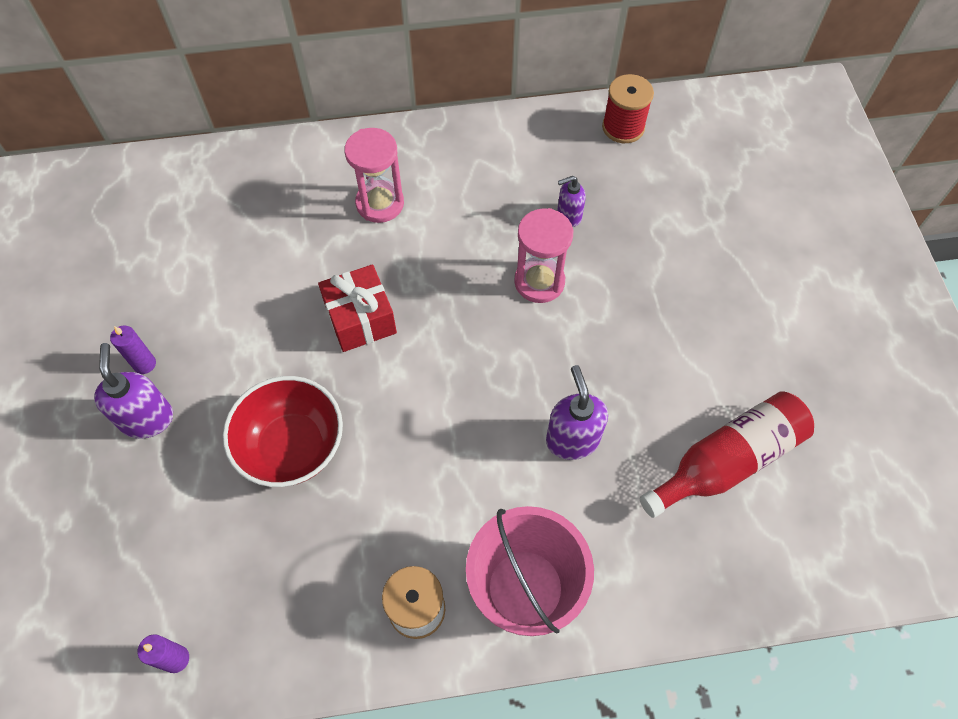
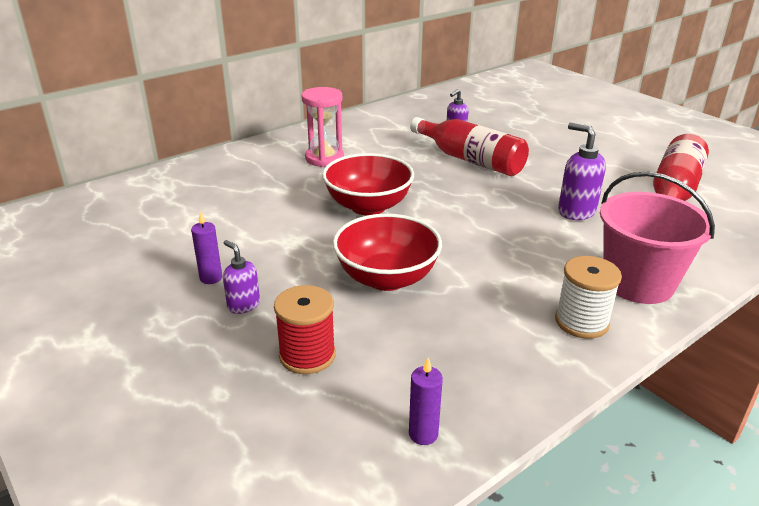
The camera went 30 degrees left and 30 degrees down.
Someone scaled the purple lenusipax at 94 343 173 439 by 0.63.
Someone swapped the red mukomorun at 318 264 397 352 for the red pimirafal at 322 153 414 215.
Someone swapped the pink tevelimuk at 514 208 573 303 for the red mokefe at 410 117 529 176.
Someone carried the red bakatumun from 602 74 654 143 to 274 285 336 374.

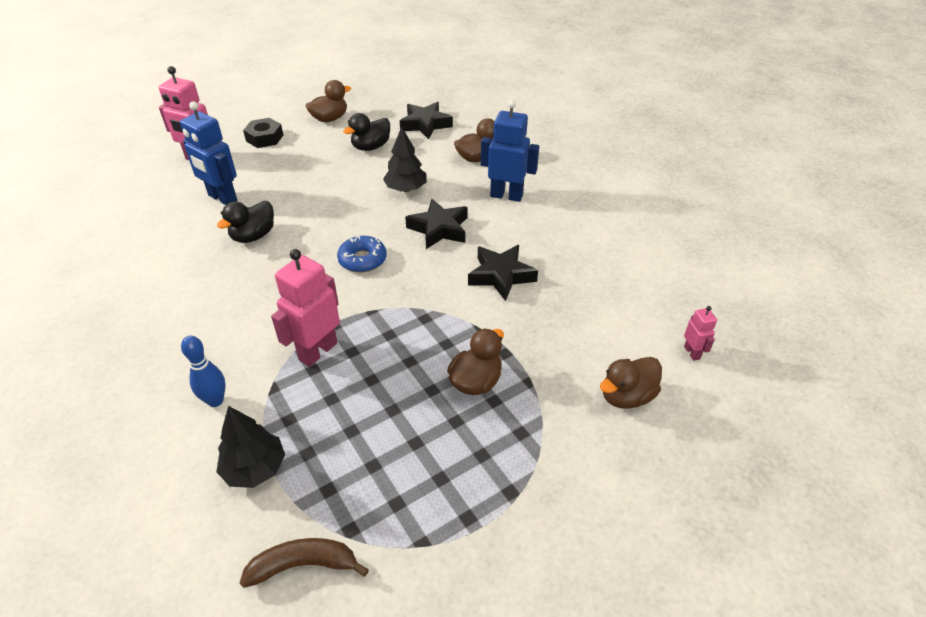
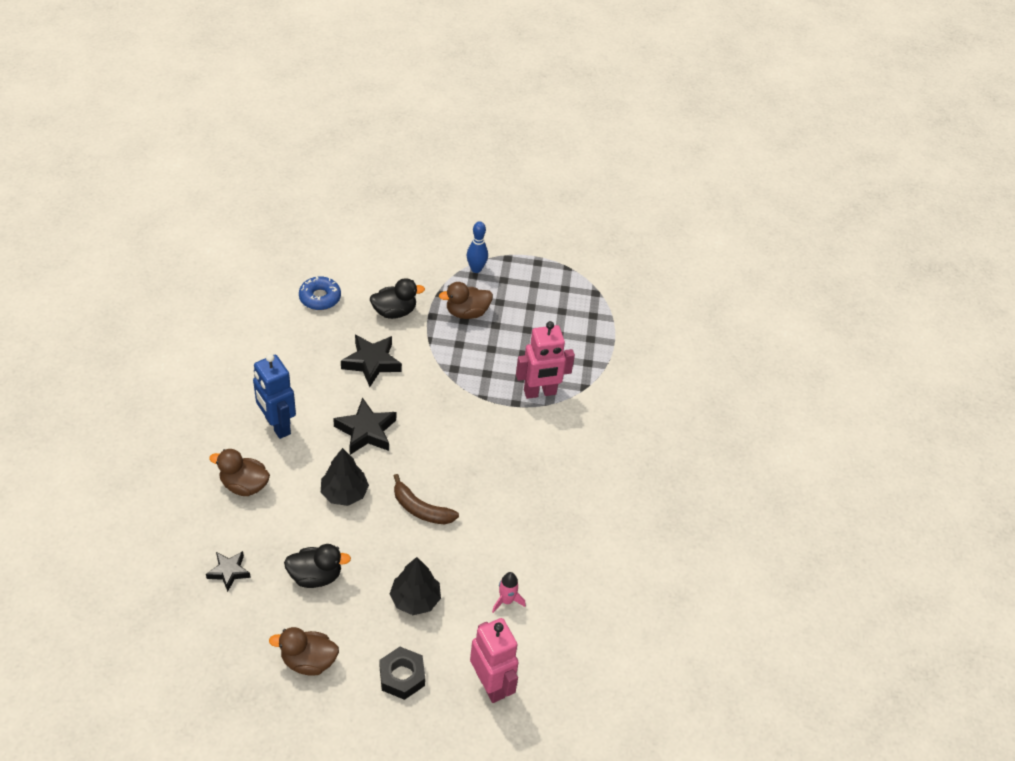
The camera went 145 degrees left and 5 degrees up.
Someone swapped the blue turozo at 180 102 237 205 for the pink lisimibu at 492 572 526 613.
Someone carried the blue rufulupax from 181 336 226 407 to 467 221 488 273.
Someone carried the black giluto from 216 406 285 488 to 390 557 441 615.
Someone carried the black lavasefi from 217 201 274 243 to 370 278 425 319.
Someone carried the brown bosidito from 240 538 369 588 to 394 474 459 524.
Someone carried the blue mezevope from 337 236 387 273 to 299 276 341 310.
Someone scaled the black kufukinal at 400 102 453 139 by 0.62.
Someone took away the brown lavasefi at 600 357 662 409.
Someone took away the pink turozo at 684 306 717 361.

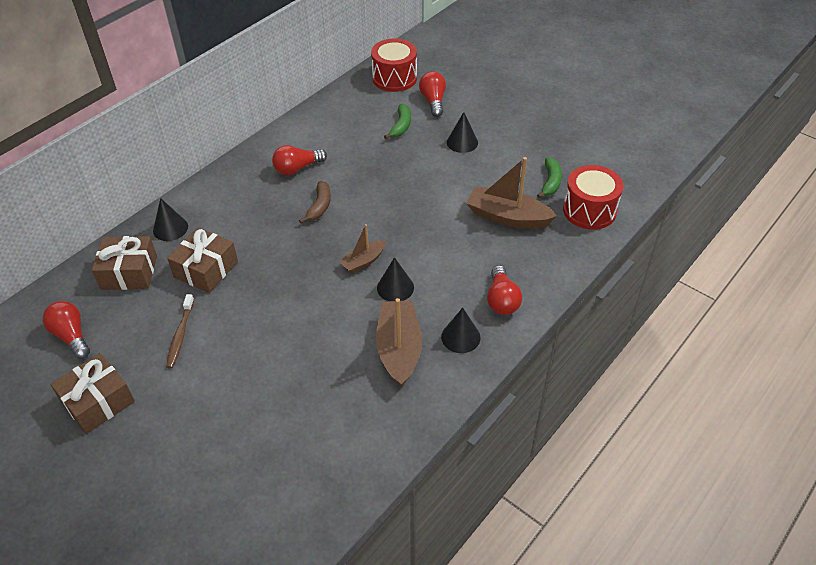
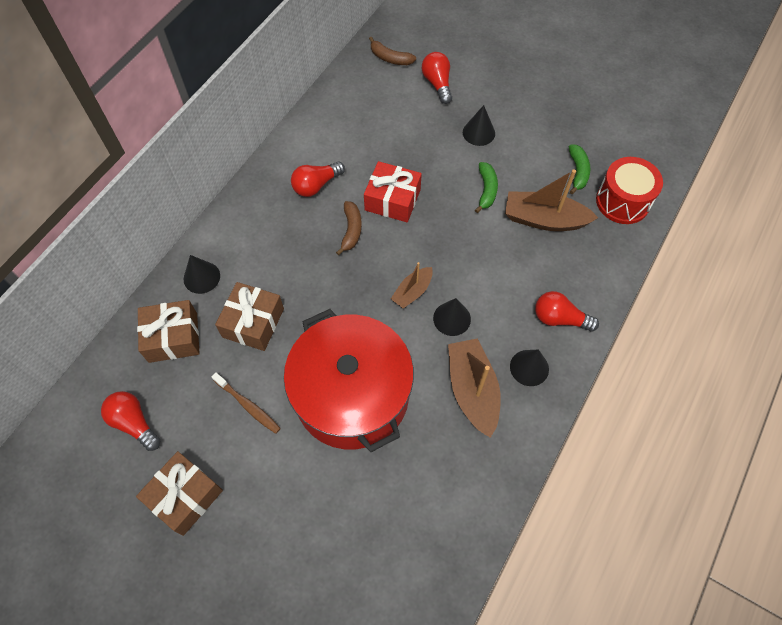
The camera went 10 degrees left and 15 degrees up.
Someone rotated the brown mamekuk at 166 294 194 368 by 45 degrees counterclockwise.
Someone swapped the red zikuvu at 371 38 417 92 for the brown bosidito at 369 37 416 65.
Someone carried the green bosidito from 384 104 411 139 to 475 162 498 213.
Someone rotated the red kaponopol at 487 265 522 315 by 120 degrees clockwise.
Someone put down the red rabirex at 284 309 414 452.
Someone put down the red mukomorun at 364 161 422 222.

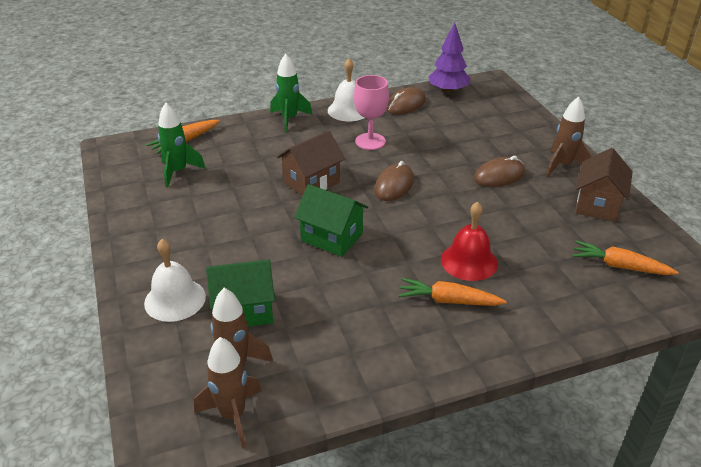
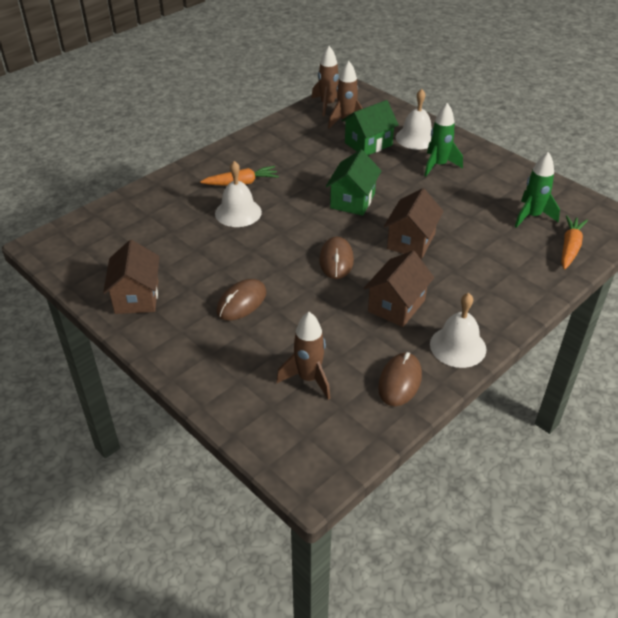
The camera went 155 degrees right and 5 degrees up.
Someone carried the green lisimibu from 270 54 313 132 to 424 103 463 177.
Someone rotated the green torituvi at 294 184 368 257 by 75 degrees counterclockwise.
Someone swapped the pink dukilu at 354 75 389 150 for the brown torituvi at 364 251 434 327.
Someone took away the purple giluto at 429 23 470 94.
Someone repainted the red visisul at 441 202 498 281, which became the white visisul at 215 161 262 227.
Someone carried the brown lisimibu from 546 97 591 176 to 276 312 330 400.
Someone took away the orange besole at 572 240 679 275.

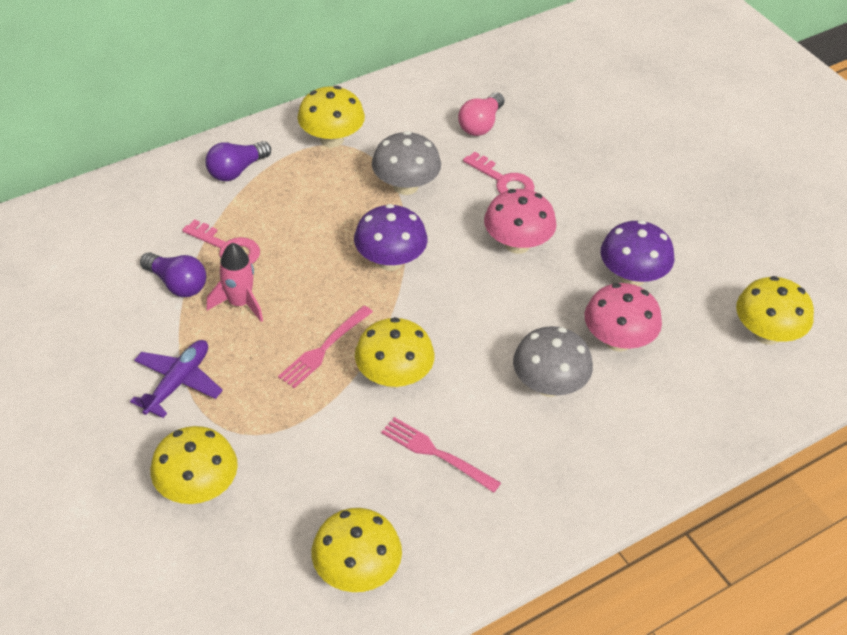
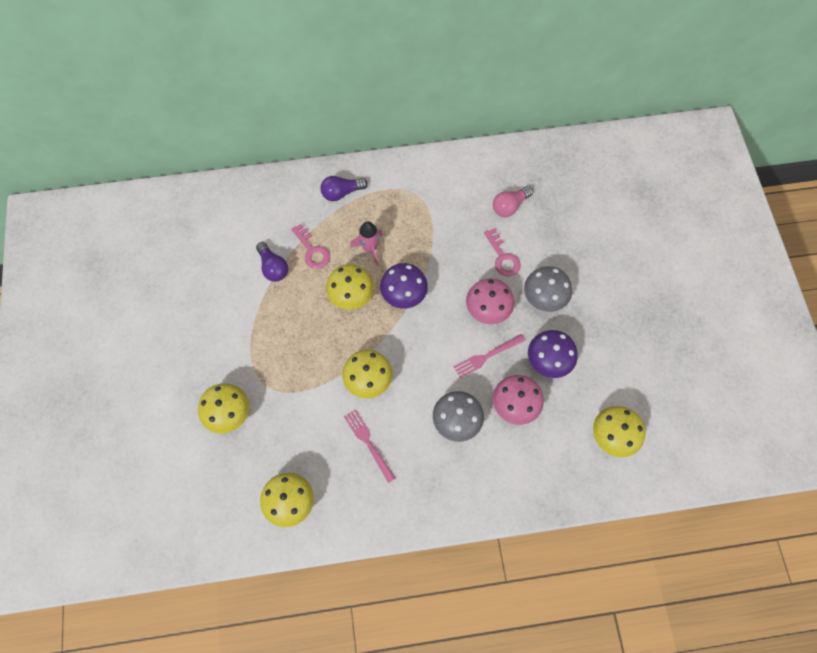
The camera went 25 degrees right and 20 degrees up.
Someone took away the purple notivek at 130 340 223 418.
Someone carried the pink lisimibu from 206 243 263 322 to 350 221 383 266.
Someone carried the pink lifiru from 278 306 373 388 to 453 334 526 378.
Someone carried the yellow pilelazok from 297 86 365 147 to 326 264 374 310.
Someone carried the grey pilelazok from 372 131 441 195 to 524 266 572 312.

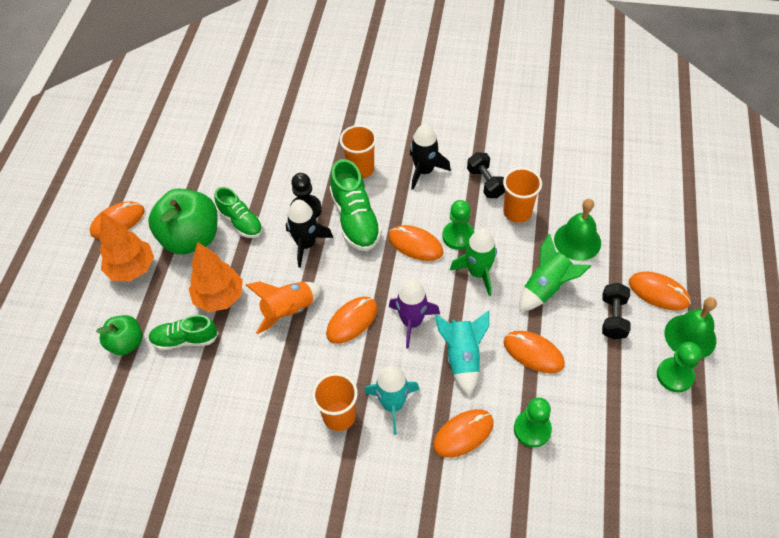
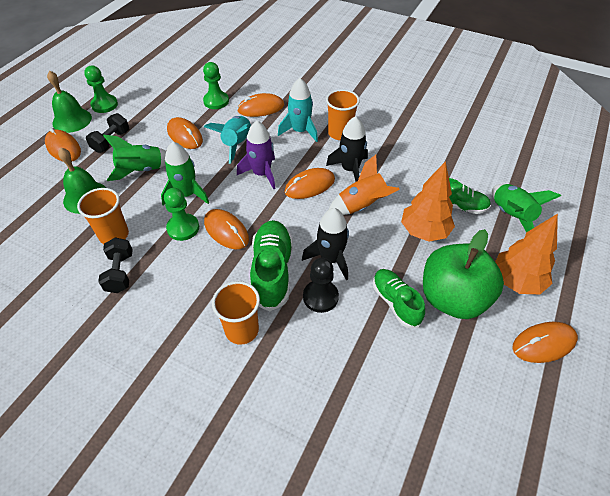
The camera went 165 degrees left and 5 degrees down.
Someone swapped the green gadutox at 96 315 143 355 for the green lisimibu at 492 184 561 233.
Someone carried the black lisimibu from 410 124 451 190 to 326 116 368 182.

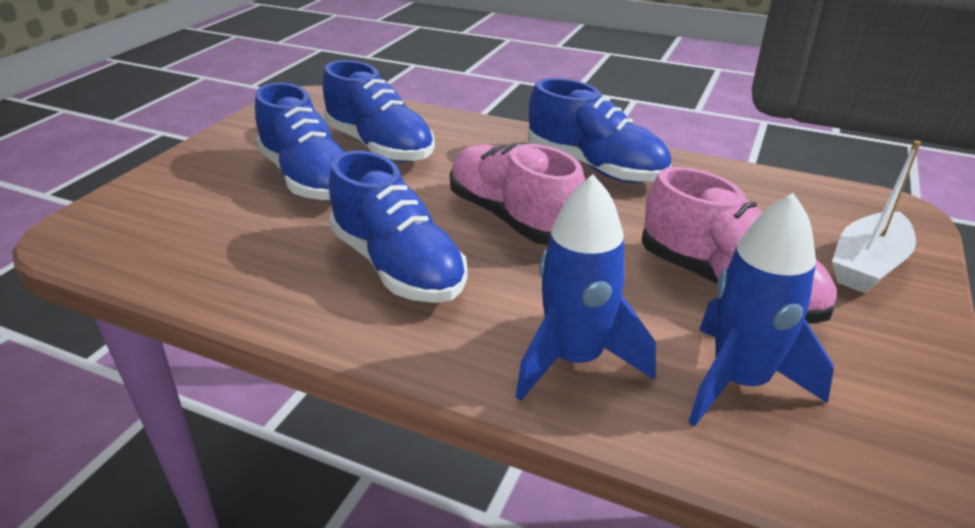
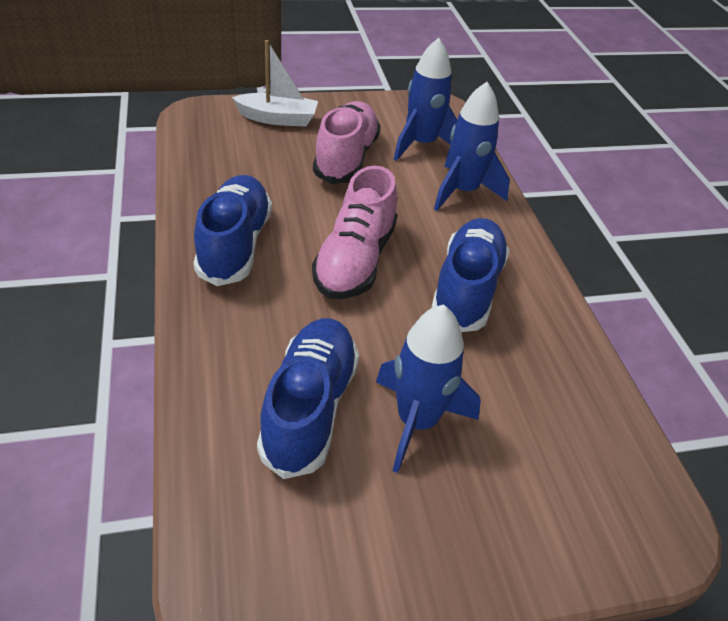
The camera went 130 degrees left and 10 degrees up.
Someone swapped the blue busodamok at 255 82 344 200 for the blue lisimibu at 376 304 481 473.

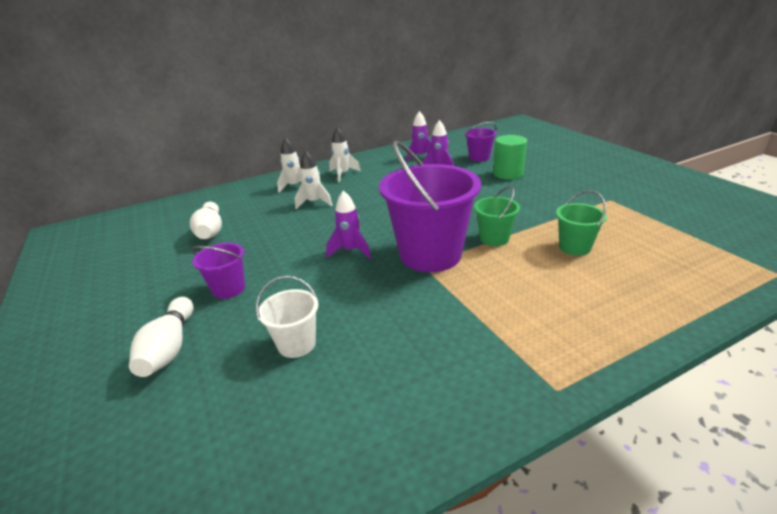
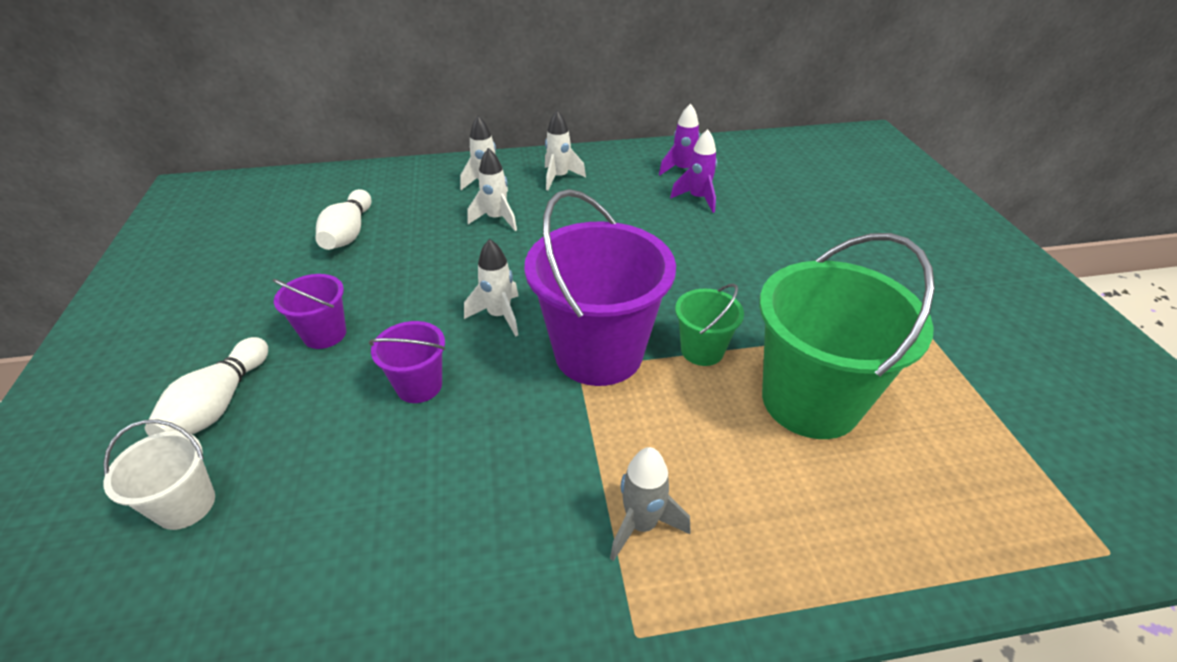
The camera went 15 degrees right and 10 degrees up.
Someone carried the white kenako from 256 276 318 358 to 103 420 215 530.
Someone repainted the purple lisimibu at 326 191 371 259, which became the white lisimibu at 464 239 519 336.
Someone carried the purple kenako from 465 122 497 162 to 369 321 446 403.
Someone took away the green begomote at 493 135 527 180.
Someone scaled the green kenako at 556 191 607 256 by 2.06.
Someone put down the grey lisimibu at 610 447 690 561.

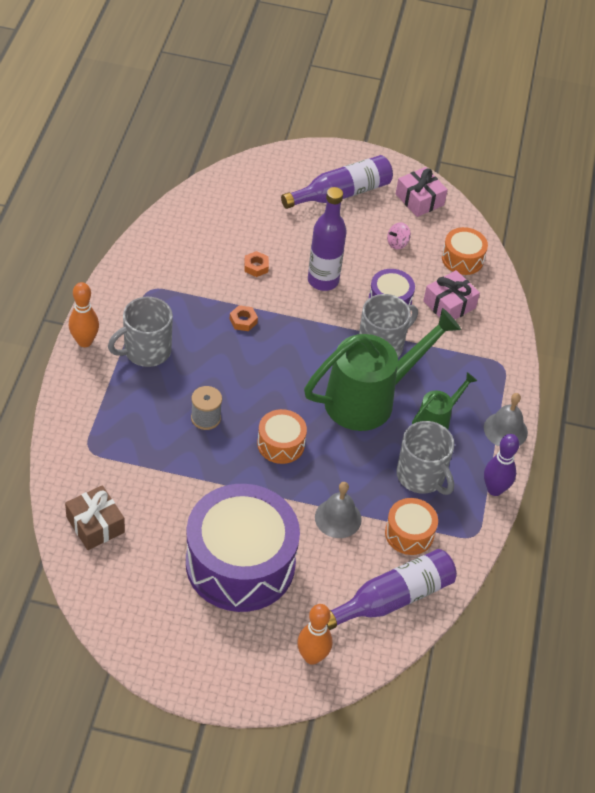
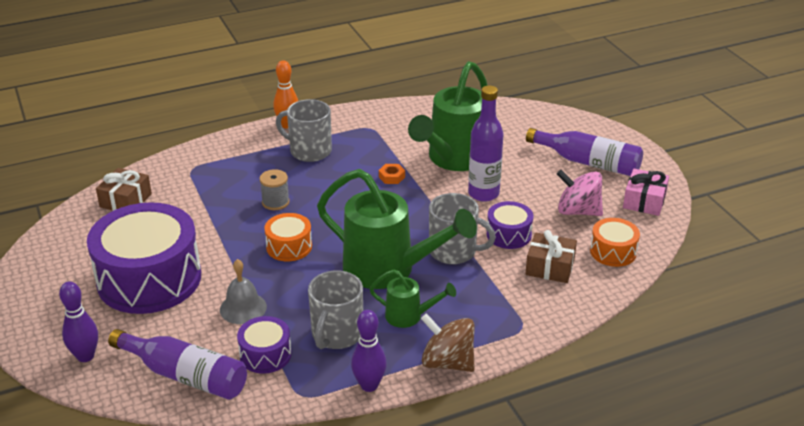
The camera went 60 degrees right and 15 degrees down.
Someone swapped the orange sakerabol at 244 251 269 277 for the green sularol at 408 61 488 171.
Someone repainted the orange rufulupax at 297 604 332 665, which became the purple rufulupax at 59 282 98 362.
Someone repainted the orange zikuvu at 385 498 438 555, which became the purple zikuvu at 237 316 292 374.
Someone scaled the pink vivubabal at 387 222 411 249 by 1.97.
Someone repainted the pink mukomorun at 423 270 480 319, which became the brown mukomorun at 525 230 577 283.
Someone swapped the grey visisul at 484 393 528 447 for the brown vivubabal at 421 313 475 372.

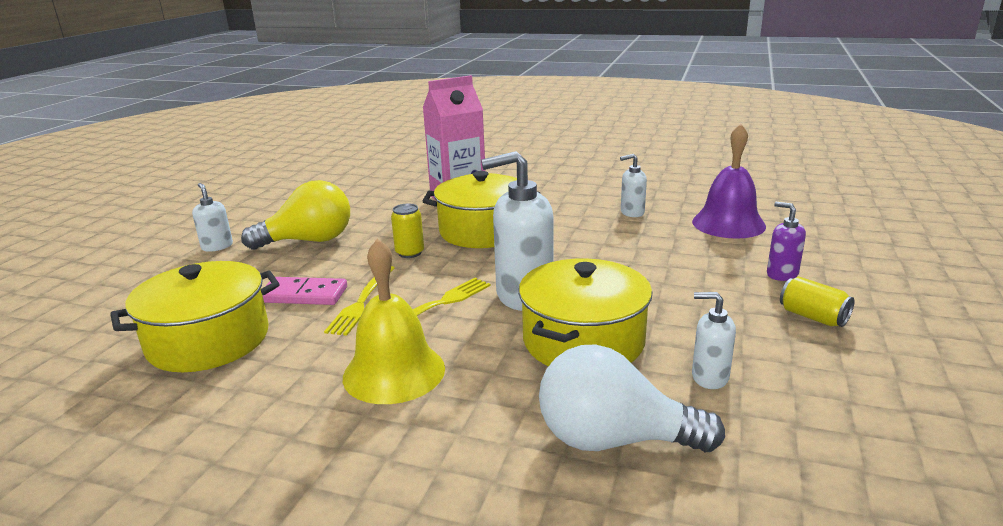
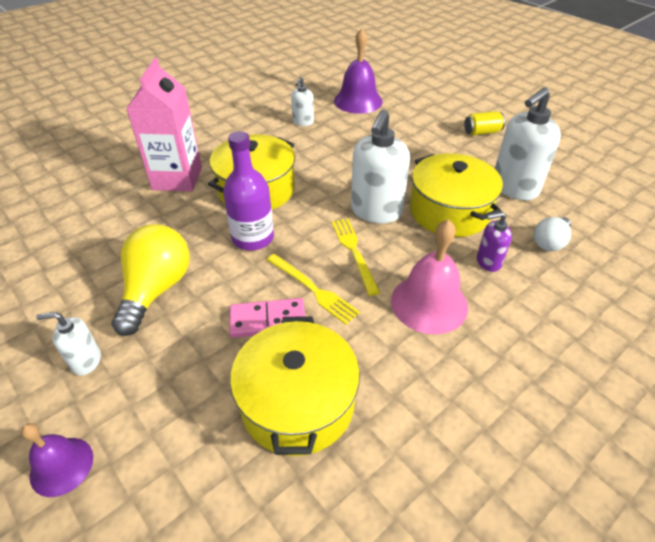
The camera went 60 degrees left and 20 degrees up.
Someone rotated the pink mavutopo at 263 277 347 305 by 45 degrees clockwise.
Someone repainted the yellow visisul at 343 238 445 404, which became the pink visisul at 391 219 468 334.
Someone swapped the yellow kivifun at 391 204 424 258 for the purple mokefe at 223 131 274 251.
Someone scaled the white kaponopol at 539 344 725 452 by 0.57.
Someone scaled the white lenusipax at 692 292 736 389 by 1.92.
Someone carried the purple lenusipax from 767 202 806 281 to 477 212 512 272.
Someone put down the purple visisul at 21 423 93 497.

